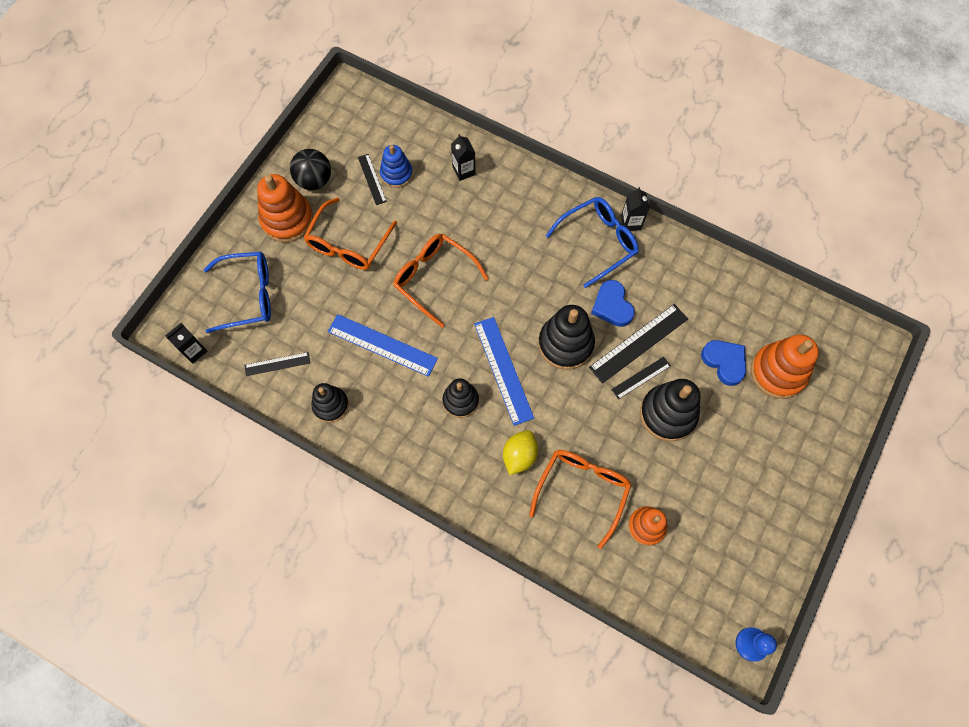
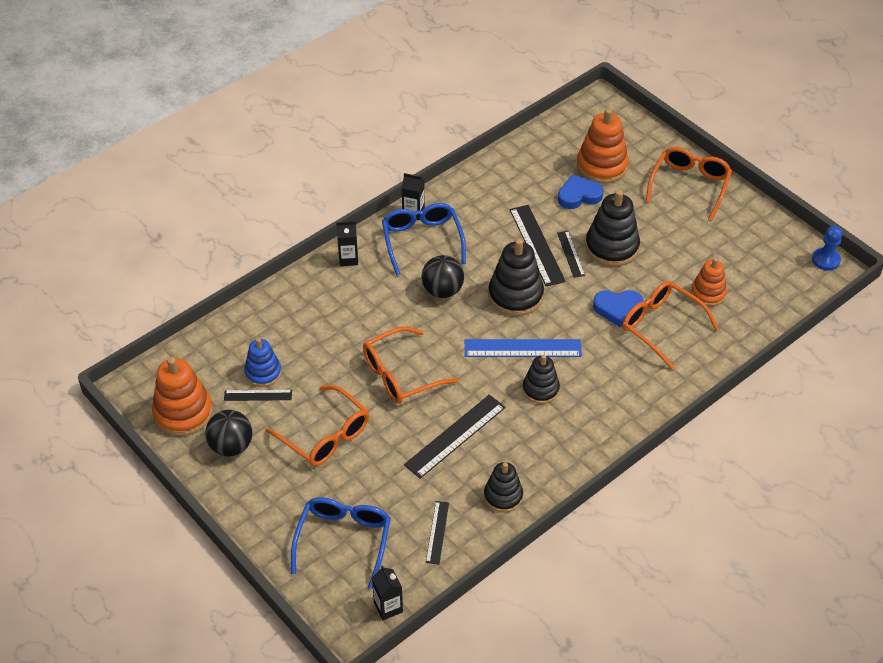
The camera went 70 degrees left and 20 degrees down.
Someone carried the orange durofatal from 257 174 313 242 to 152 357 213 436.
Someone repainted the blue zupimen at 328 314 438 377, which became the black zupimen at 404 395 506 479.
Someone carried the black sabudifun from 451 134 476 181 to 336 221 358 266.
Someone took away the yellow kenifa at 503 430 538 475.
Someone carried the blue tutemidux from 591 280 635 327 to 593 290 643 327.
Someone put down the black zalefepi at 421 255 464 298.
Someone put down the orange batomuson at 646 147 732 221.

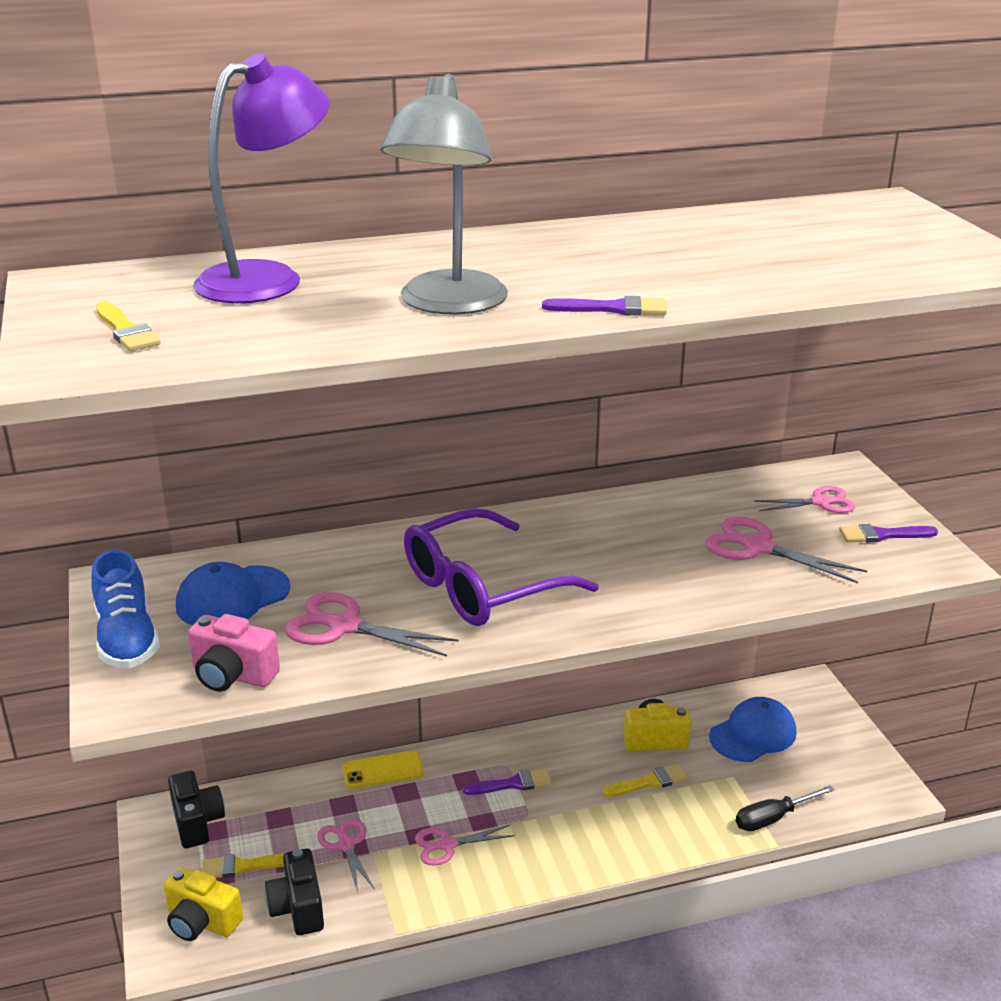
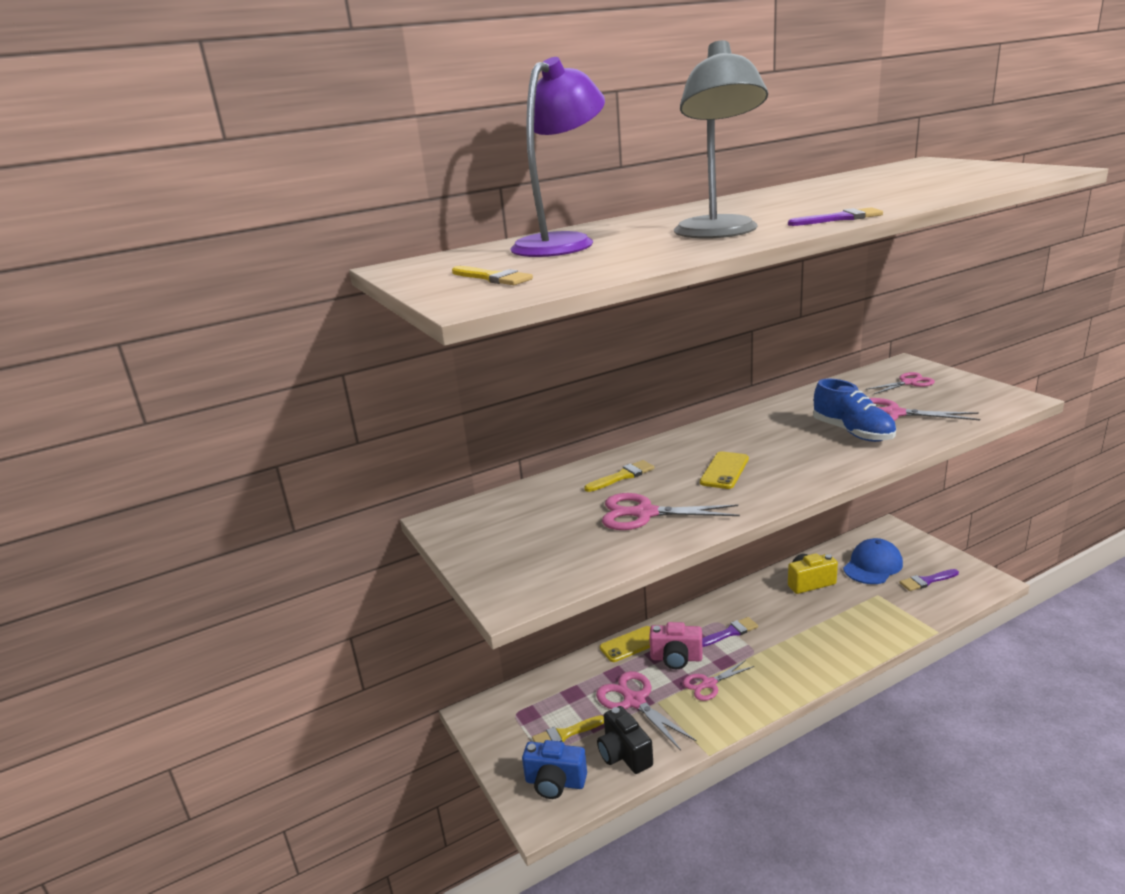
The camera went 10 degrees left and 5 degrees down.
Someone carried the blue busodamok from 91 549 160 668 to 813 378 896 442.
Someone repainted the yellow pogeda at 164 867 243 941, which became the blue pogeda at 522 740 587 799.
Someone took away the black pogeda at 168 771 225 848.
Someone took away the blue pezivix at 176 562 290 626.
Someone carried the pink pogeda from 188 614 280 692 to 649 622 702 669.
Someone scaled the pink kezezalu at 317 818 375 893 by 1.50.
Someone swapped the purple batomuson at 404 508 599 626 for the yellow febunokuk at 700 451 749 489.
Someone carried the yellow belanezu from 603 764 688 797 to 584 460 654 492.
Someone took away the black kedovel at 736 785 835 831.
Someone carried the purple belanezu from 839 524 938 543 to 899 569 959 591.

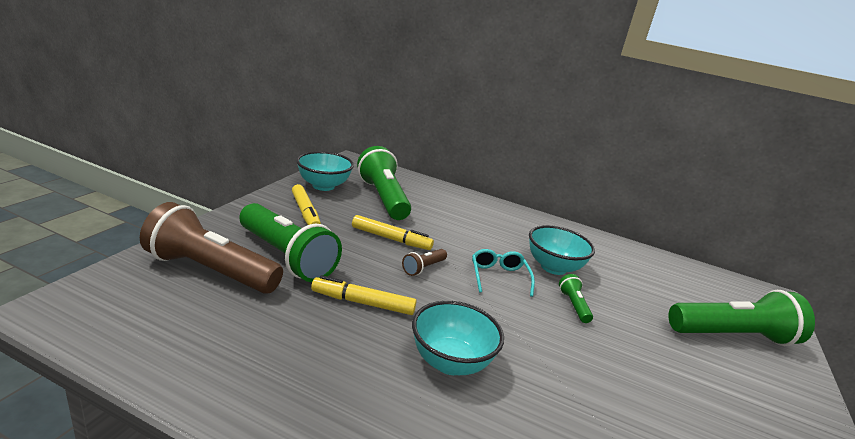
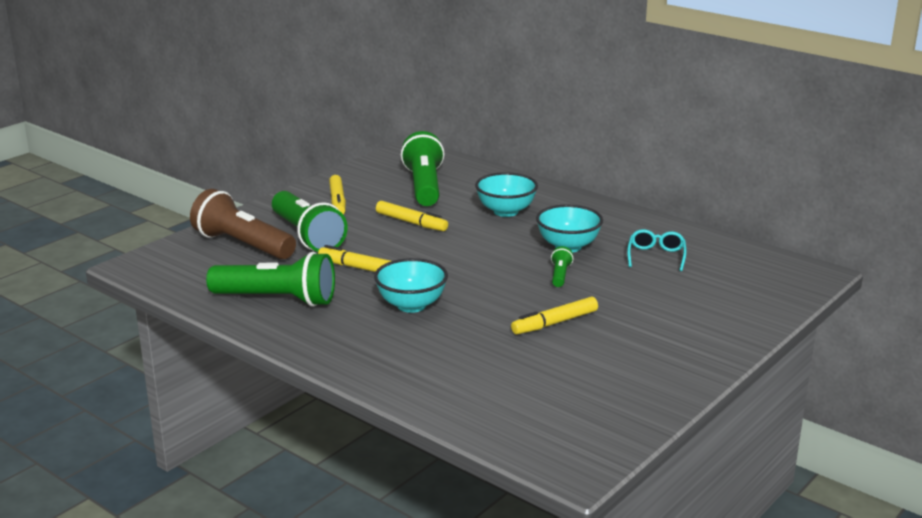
The camera went 20 degrees right and 0 degrees up.
Someone carried the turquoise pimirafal from 296 151 354 191 to 475 172 538 217.
Someone took away the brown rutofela at 402 249 447 276.
Someone carried the turquoise batomuson from 472 249 535 297 to 627 229 687 271.
Someone carried the green rutofela from 668 290 815 346 to 206 252 335 307.
Someone put down the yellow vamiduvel at 511 296 598 334.

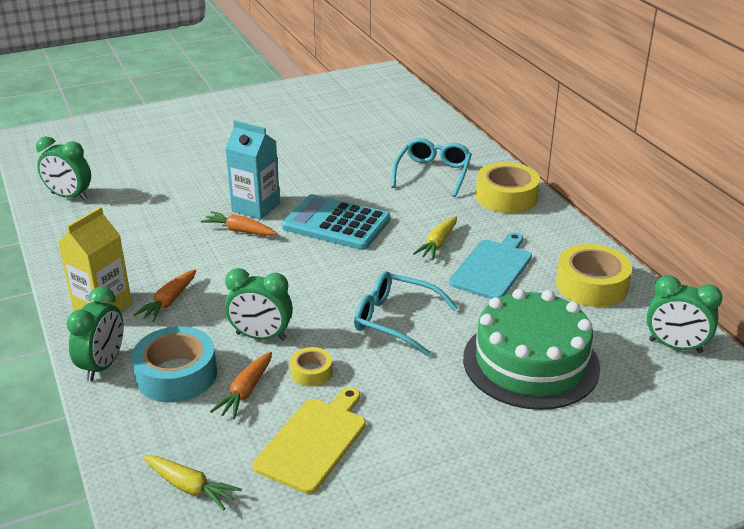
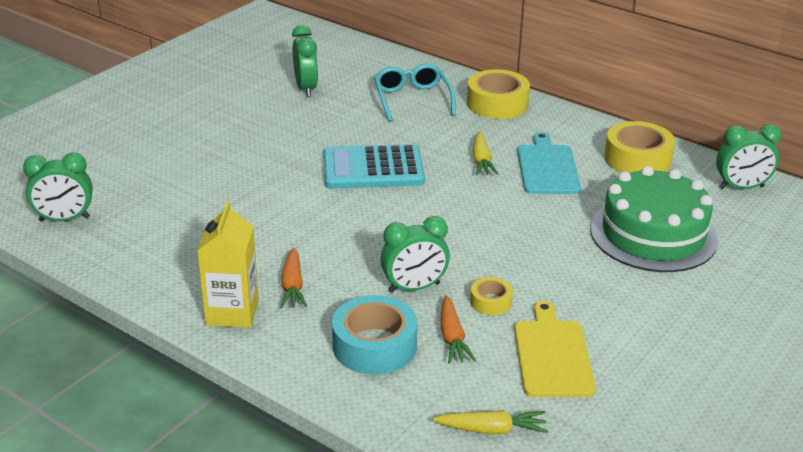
The camera went 30 degrees left and 0 degrees up.
Someone carried the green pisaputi from 67 287 124 381 to 292 25 318 97.
Someone took away the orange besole at 201 211 277 236.
Someone took away the turquoise sabudifun at 225 120 280 220.
Someone took away the turquoise batomuson at 354 271 458 356.

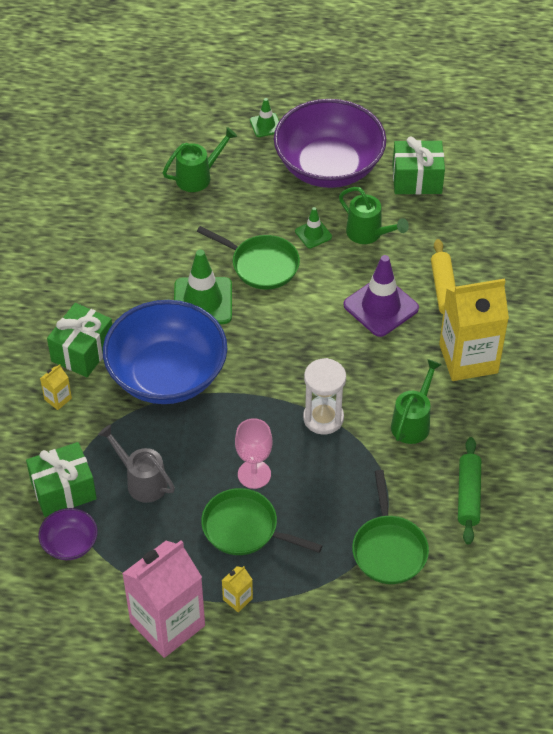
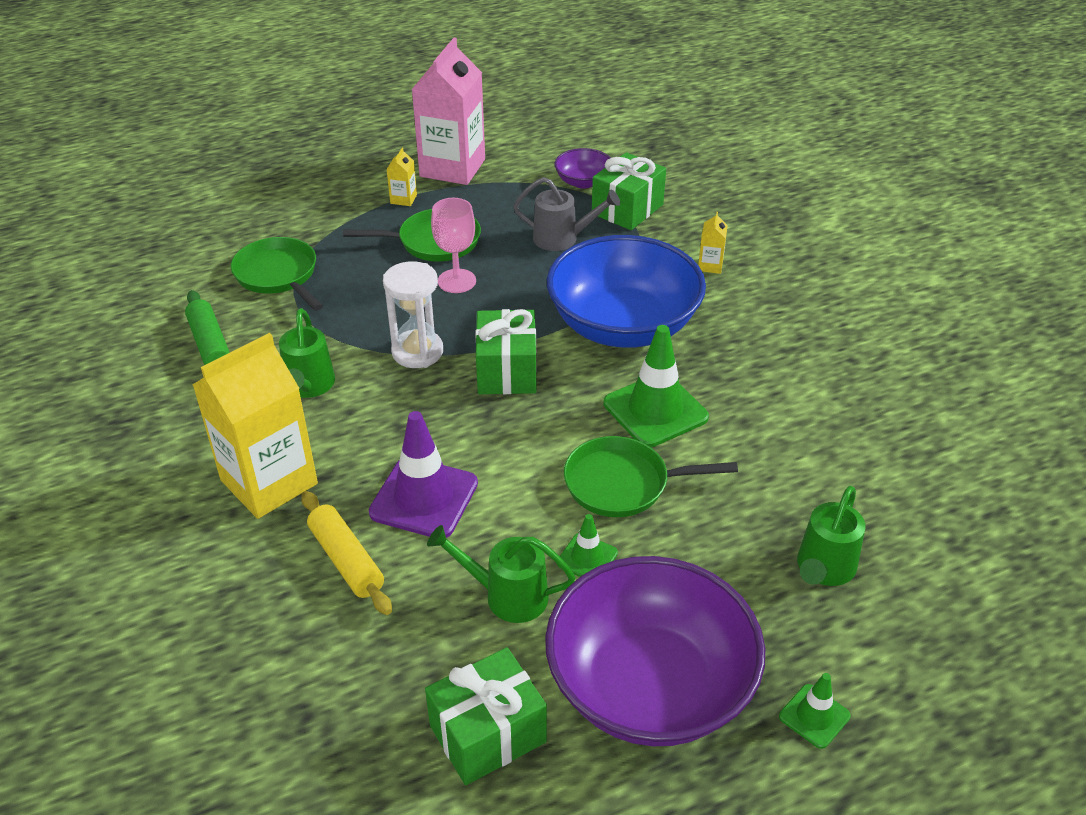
The camera went 150 degrees right and 10 degrees down.
Someone carried the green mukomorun from 47 303 112 377 to 475 309 537 394.

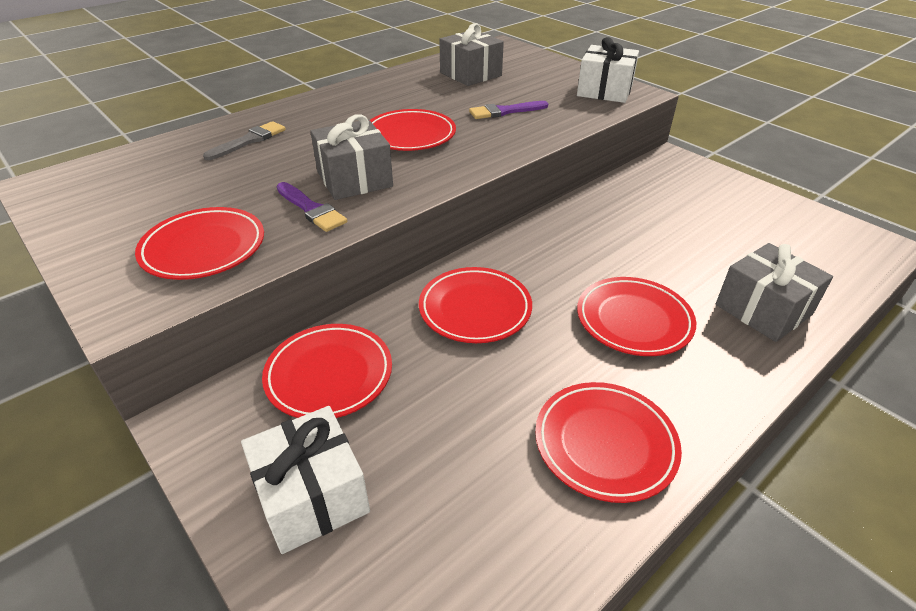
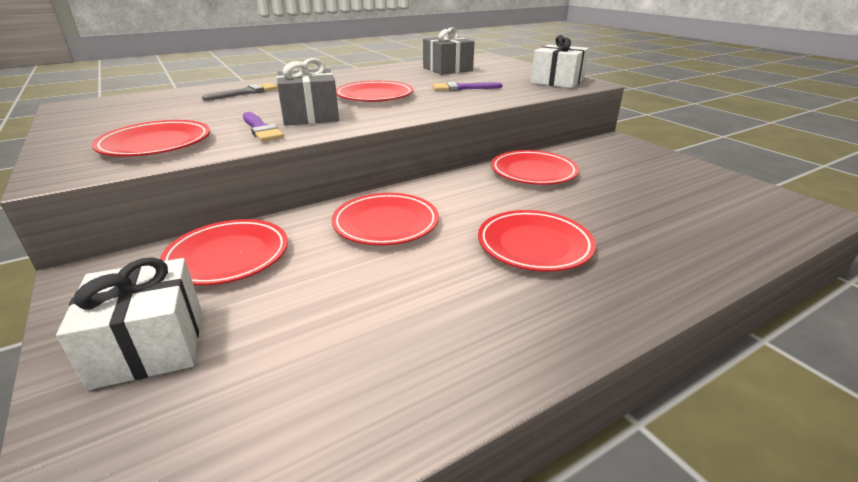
The camera went 10 degrees right and 10 degrees down.
Someone carried the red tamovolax from 535 382 682 503 to 491 150 579 185.
Someone took away the grey mukomorun at 716 243 833 342.

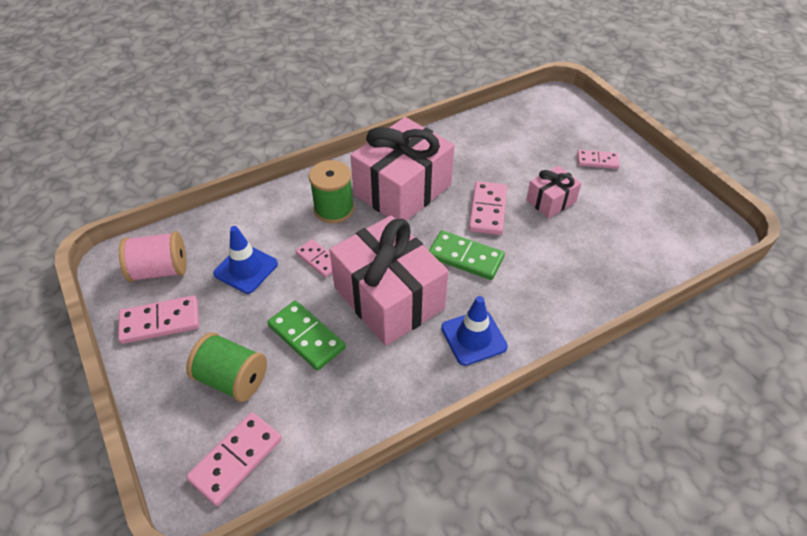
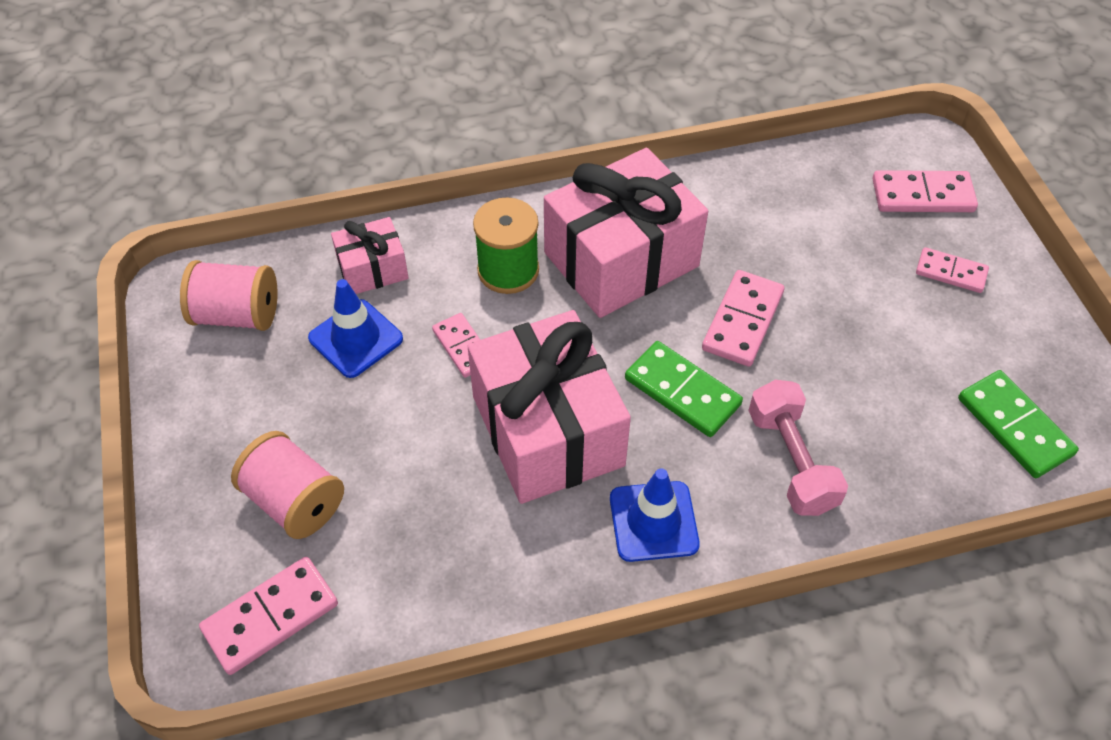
The camera went 15 degrees right and 5 degrees up.
Someone carried the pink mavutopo from 118 295 199 344 to 873 170 978 212.
Someone repainted the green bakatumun at 186 332 267 402, which became the pink bakatumun at 231 431 344 539.
Someone carried the green mavutopo from 267 300 346 371 to 958 370 1079 478.
Someone carried the pink mukomorun from 526 166 582 218 to 331 217 409 294.
Someone put down the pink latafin at 748 380 848 516.

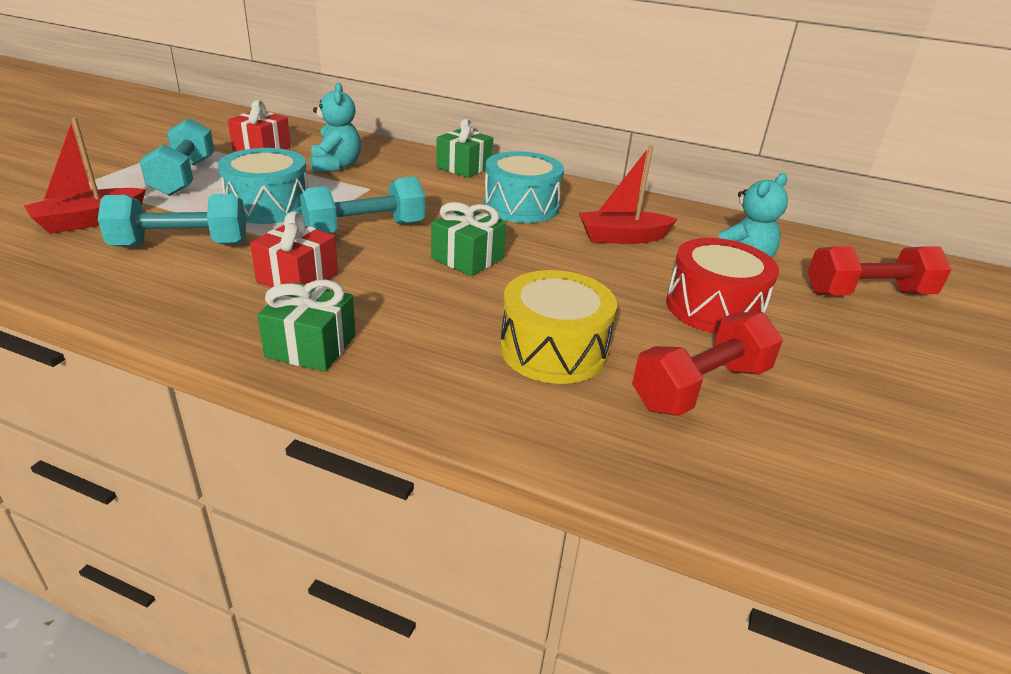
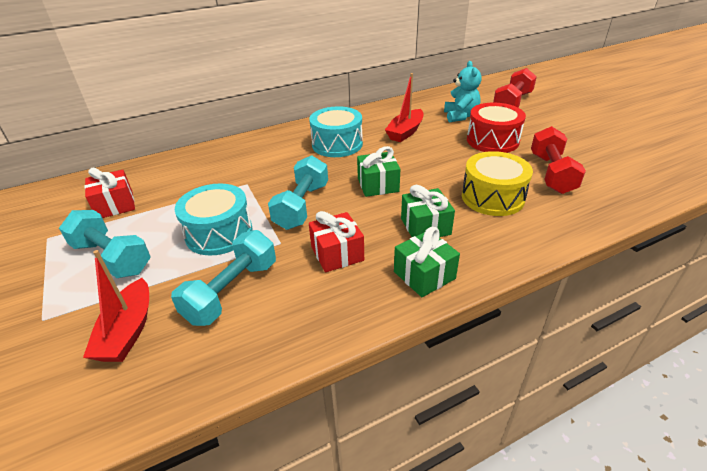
The camera went 45 degrees left and 5 degrees up.
Someone took away the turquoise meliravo at 310 83 361 173.
Someone carried the green mukomorun from 436 119 493 178 to 401 185 455 237.

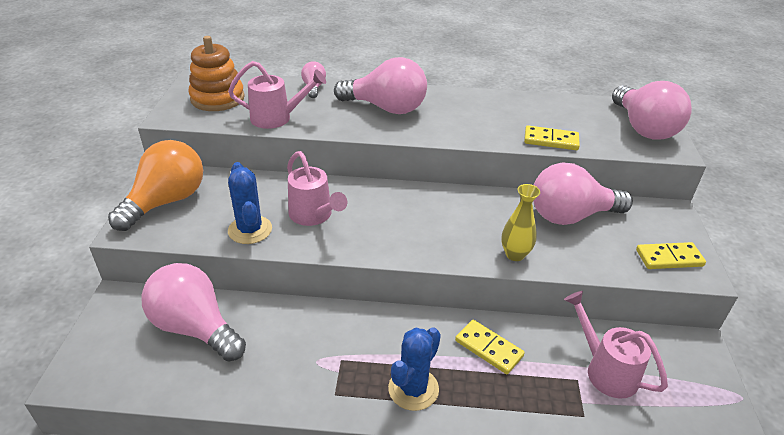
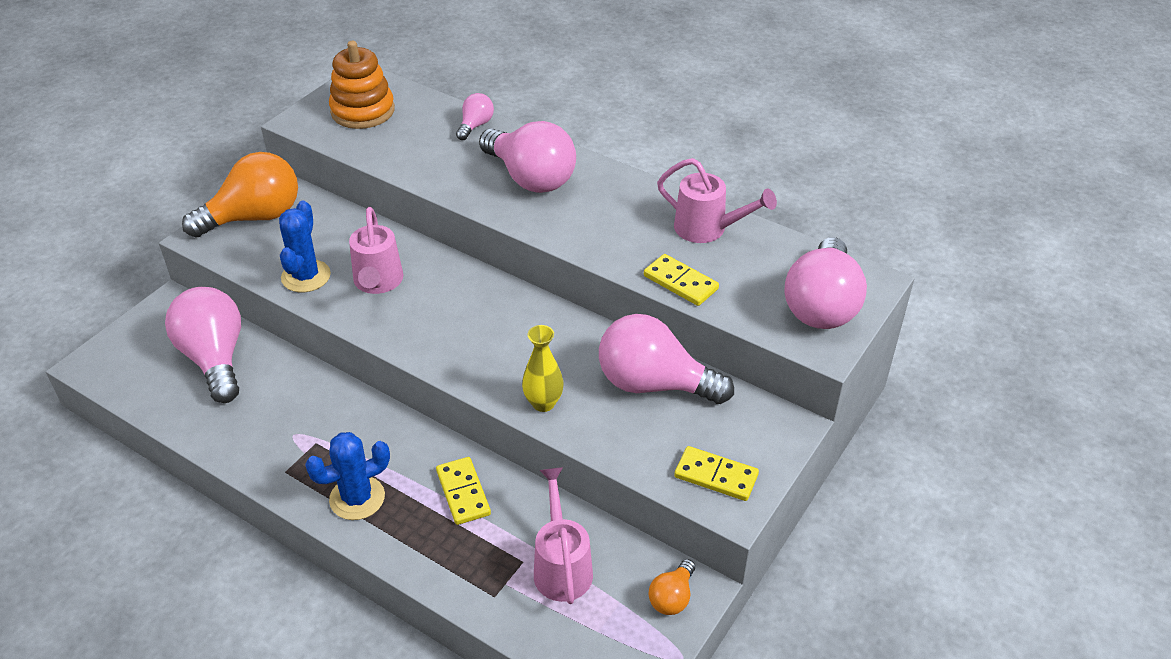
The camera went 30 degrees right and 5 degrees up.
Someone carried the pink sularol from 228 61 326 129 to 657 158 777 243.
Someone put down the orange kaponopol at 648 559 695 615.

